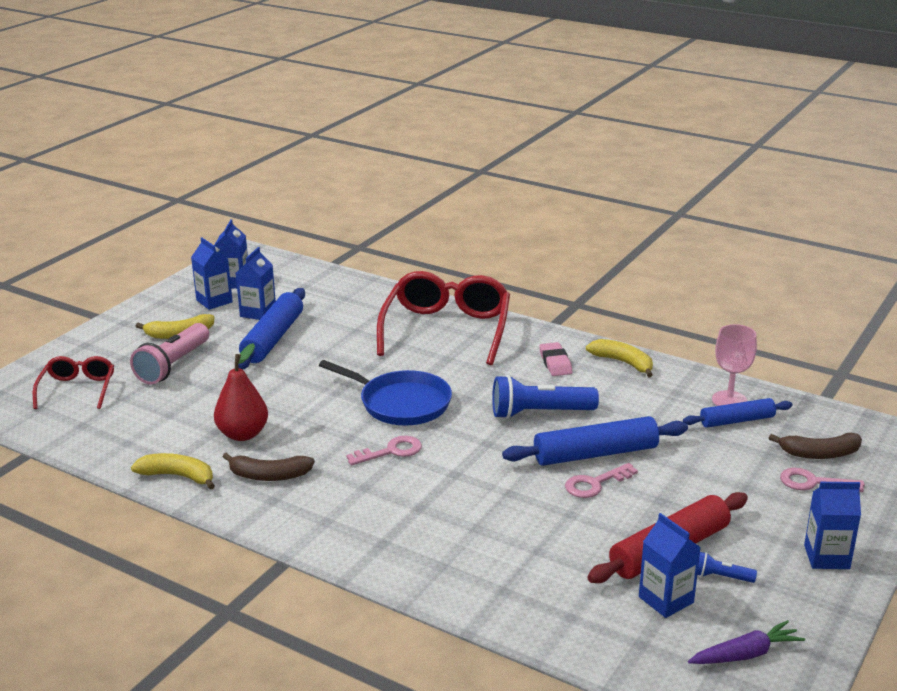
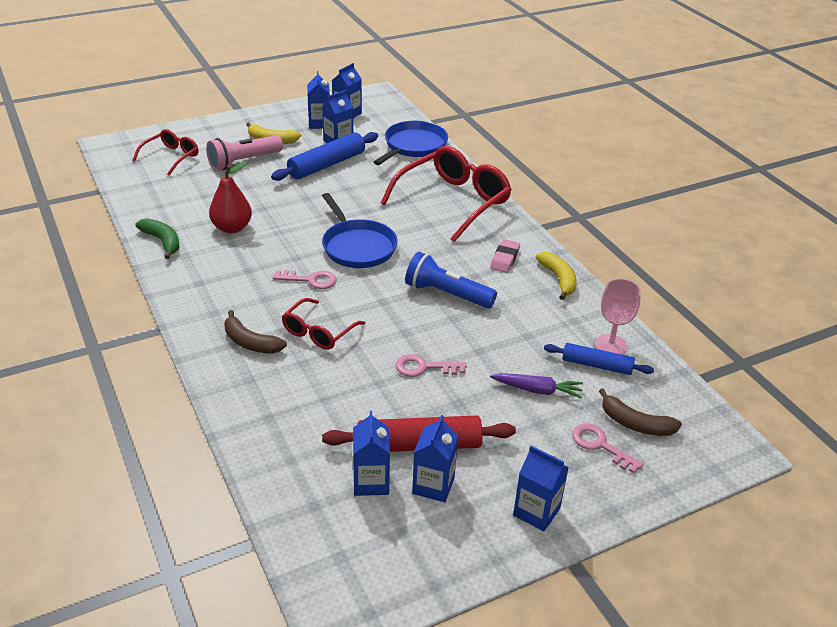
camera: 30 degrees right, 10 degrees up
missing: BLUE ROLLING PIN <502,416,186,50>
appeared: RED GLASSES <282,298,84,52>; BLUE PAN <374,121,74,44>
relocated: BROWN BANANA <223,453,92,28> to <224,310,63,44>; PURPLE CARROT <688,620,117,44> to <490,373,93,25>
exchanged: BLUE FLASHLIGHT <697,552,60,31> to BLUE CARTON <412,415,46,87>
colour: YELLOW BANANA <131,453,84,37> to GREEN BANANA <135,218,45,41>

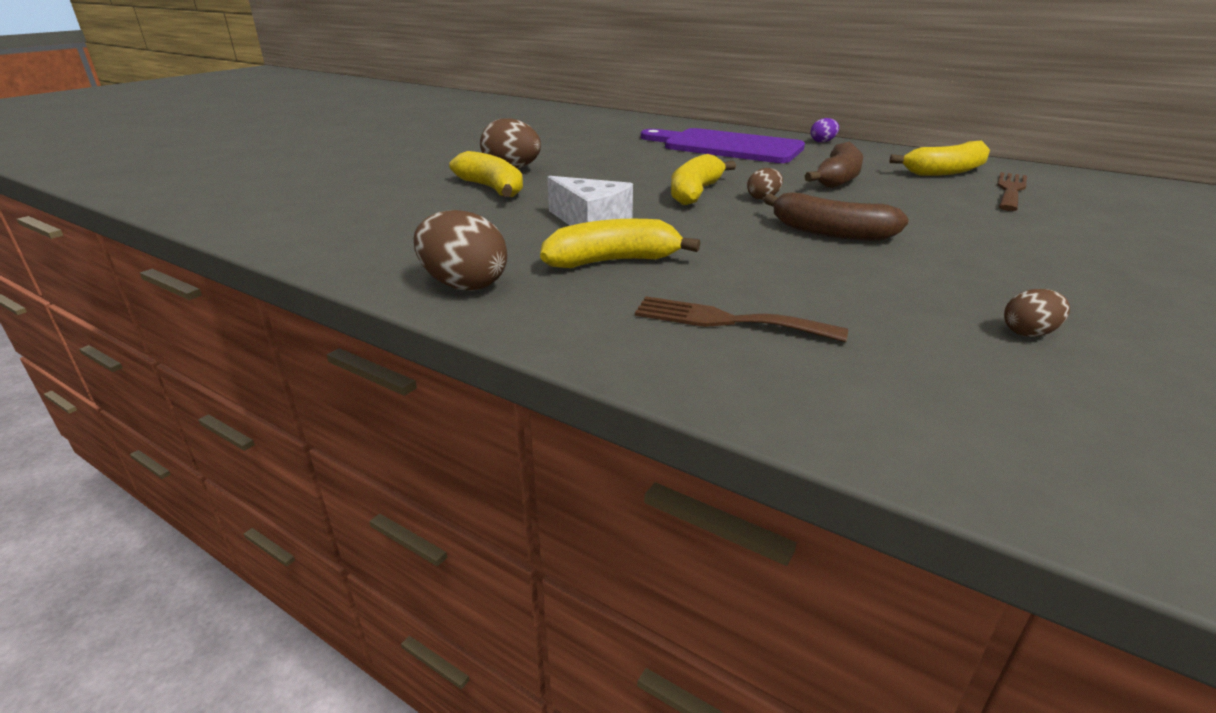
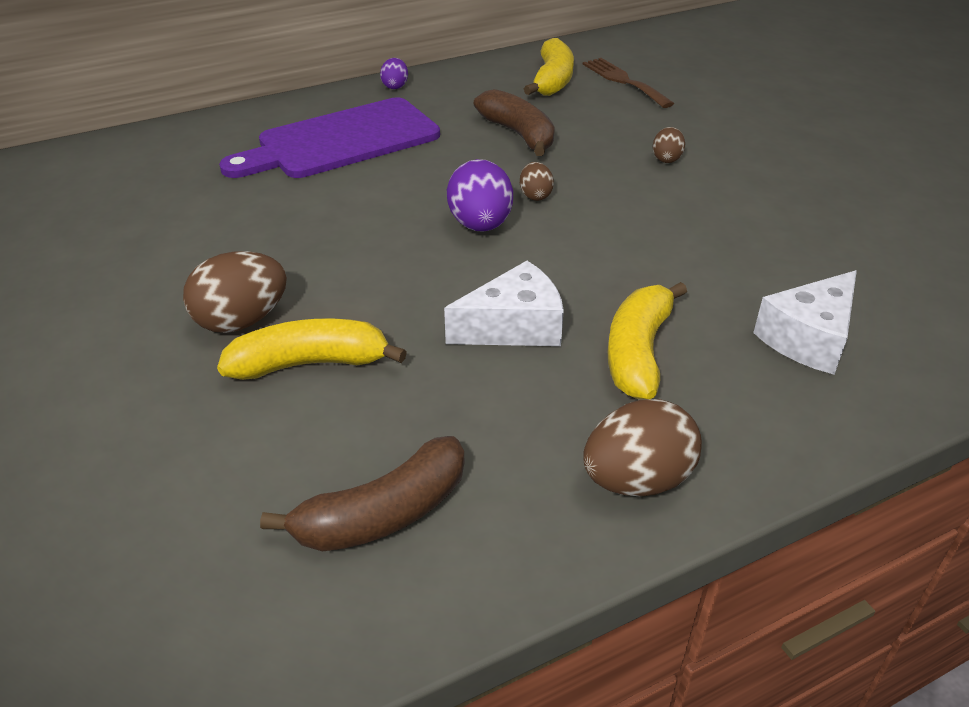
camera: 60 degrees left, 10 degrees up
relocated: BROWN BANANA <764,193,145,48> to <260,436,204,116>; BROWN EGG <1004,289,66,48> to <653,127,32,36>
exchanged: BROWN FORK <635,296,213,46> to WHITE CHEESE <753,270,104,104>; YELLOW BANANA <671,154,65,51> to PURPLE EGG <447,159,66,73>

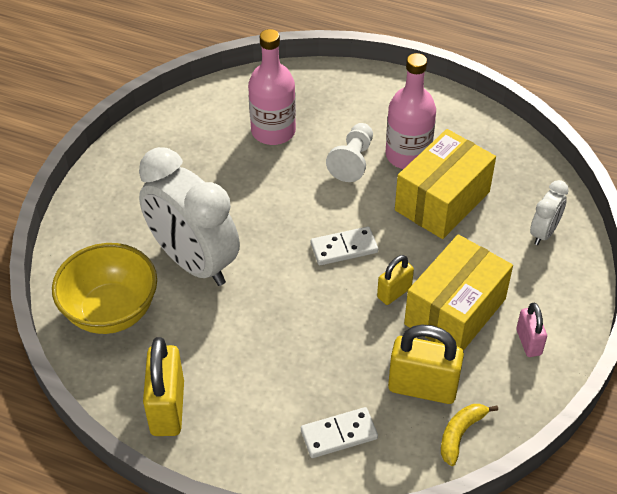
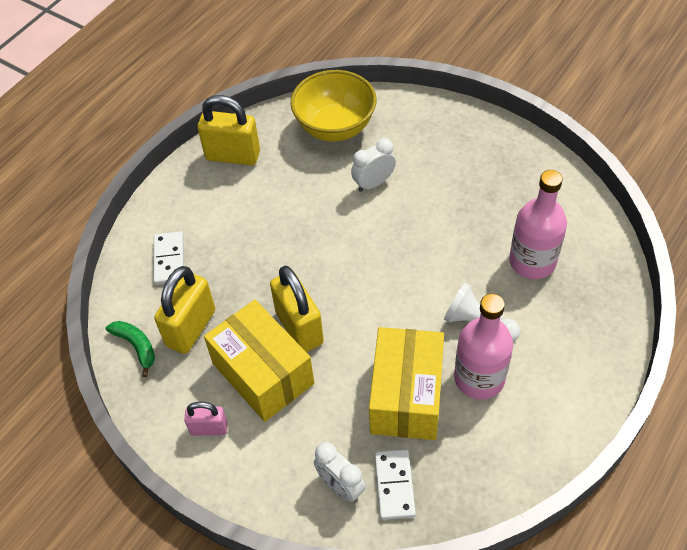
camera: 105 degrees right, 5 degrees up
relocated: WHITE DOMINO <311,226,67,39> to <375,449,41,71>
colour: YELLOW BANANA <441,404,57,62> to GREEN BANANA <105,321,50,56>
spun: YELLOW BOX <395,129,101,110> = <369,327,75,113> 45 degrees clockwise
size: WHITE CLOCK <139,147,101,139> = <351,138,45,54> x0.46; YELLOW PADLOCK <377,255,37,50> = <270,266,54,86> x1.76

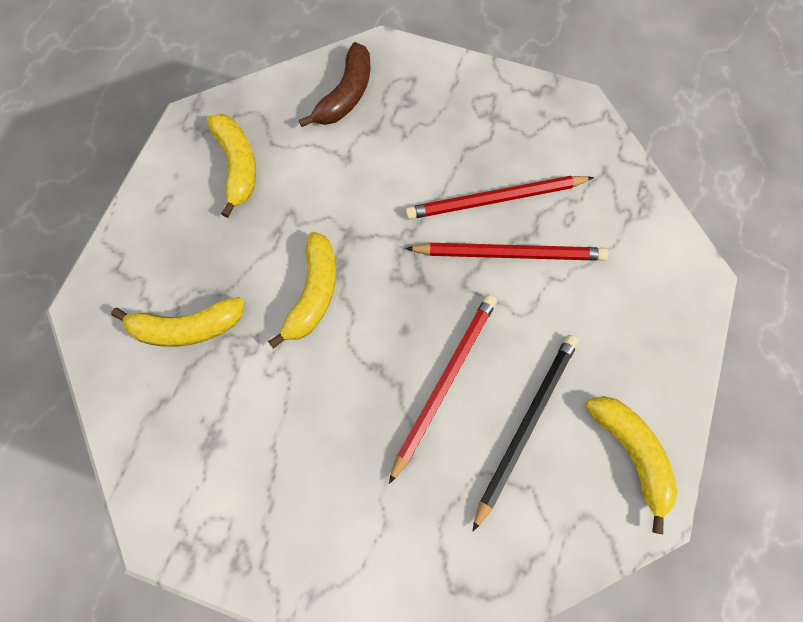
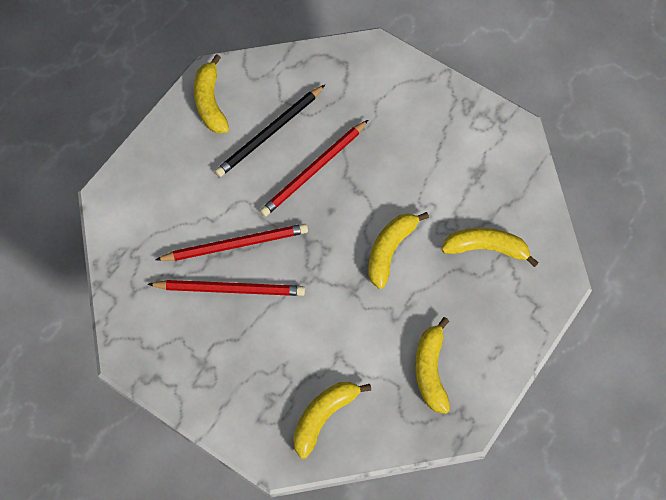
camera: 165 degrees left, 5 degrees down
colour: BROWN BANANA <299,42,71,85> to YELLOW BANANA <293,382,78,77>
spun: RED PENCIL <405,243,203,18> = <155,224,153,37> 150 degrees clockwise

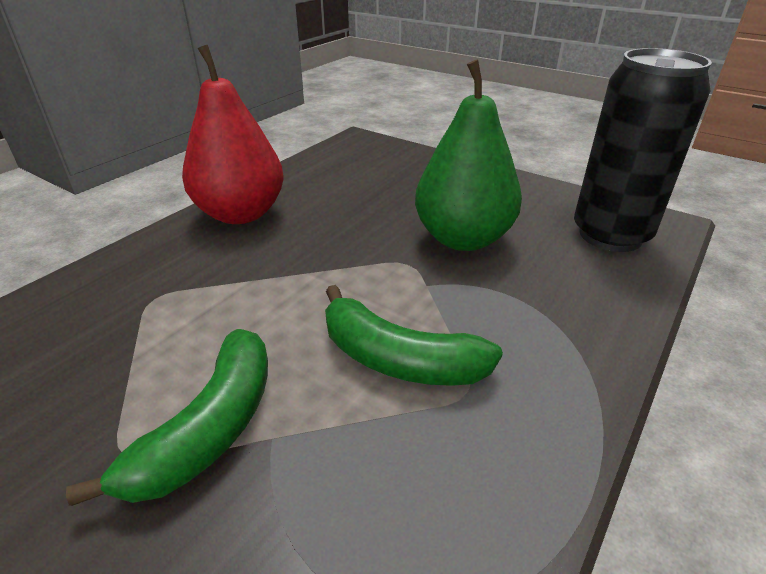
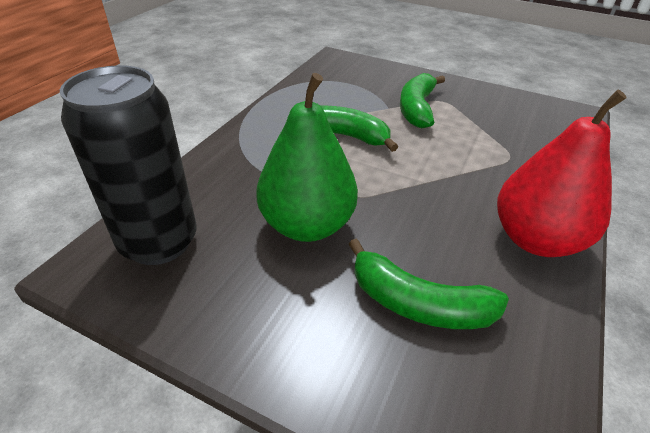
camera: 170 degrees right, 5 degrees up
appeared: GREEN BANANA <348,239,161,90>

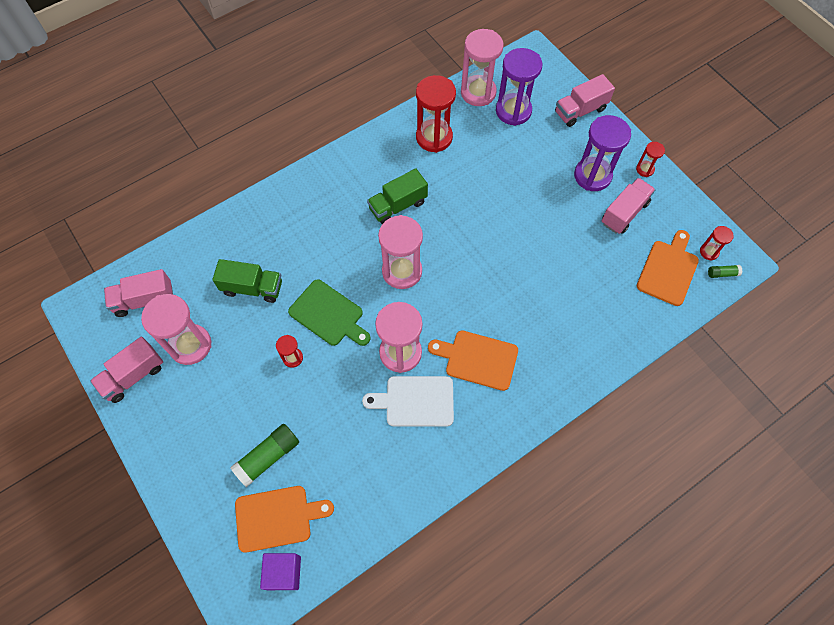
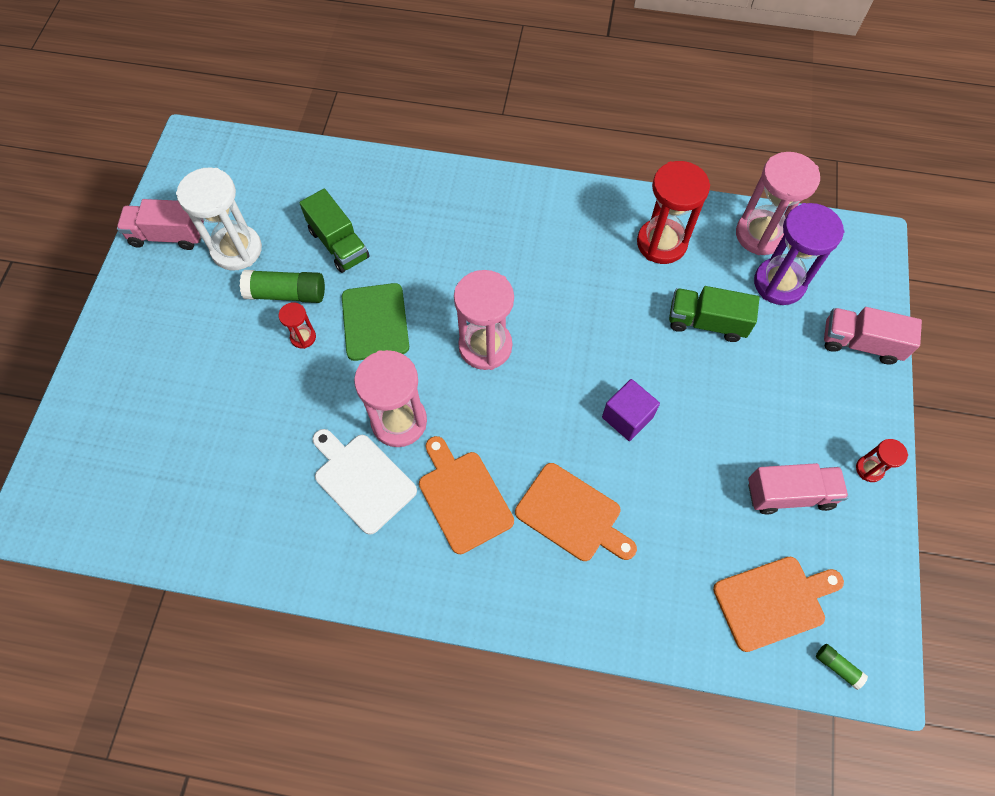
camera: 45 degrees right, 0 degrees up
missing: PINK TRUCK <104,269,69,48>; PURPLE HOURGLASS <574,115,57,76>; RED HOURGLASS <700,226,34,35>
relocated: GREEN GLUE STICK <230,424,69,63> to <240,270,85,33>; ORANGE CUTTING BOARD <235,486,99,67> to <515,463,122,98>; PURPLE CUBE <260,553,41,37> to <602,379,58,62>; GREEN TRUCK <367,168,61,56> to <669,286,90,56>
colour: PINK HOURGLASS <141,294,70,71> to WHITE HOURGLASS <176,168,86,103>

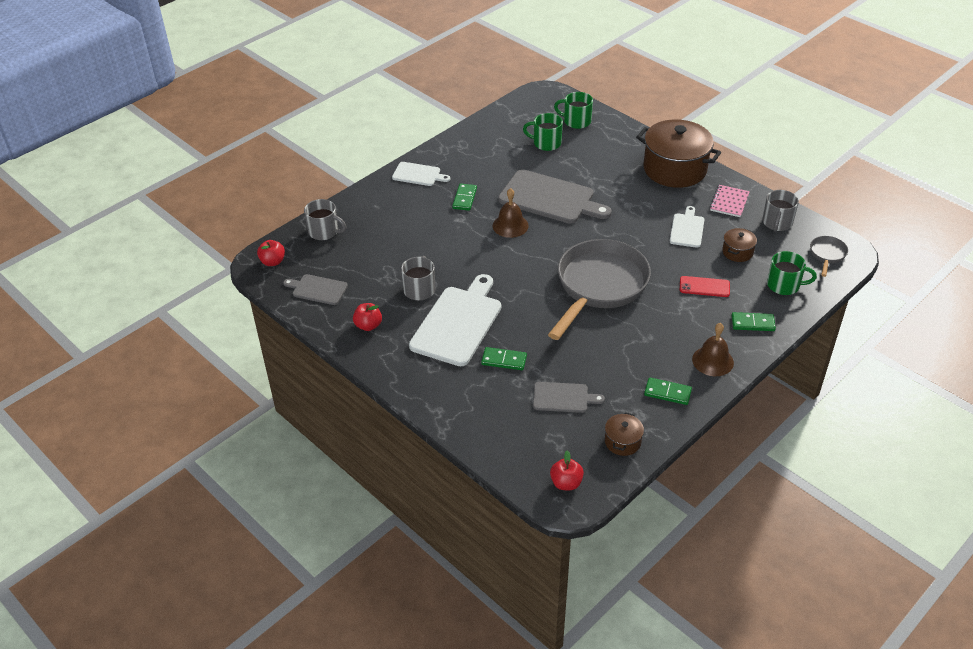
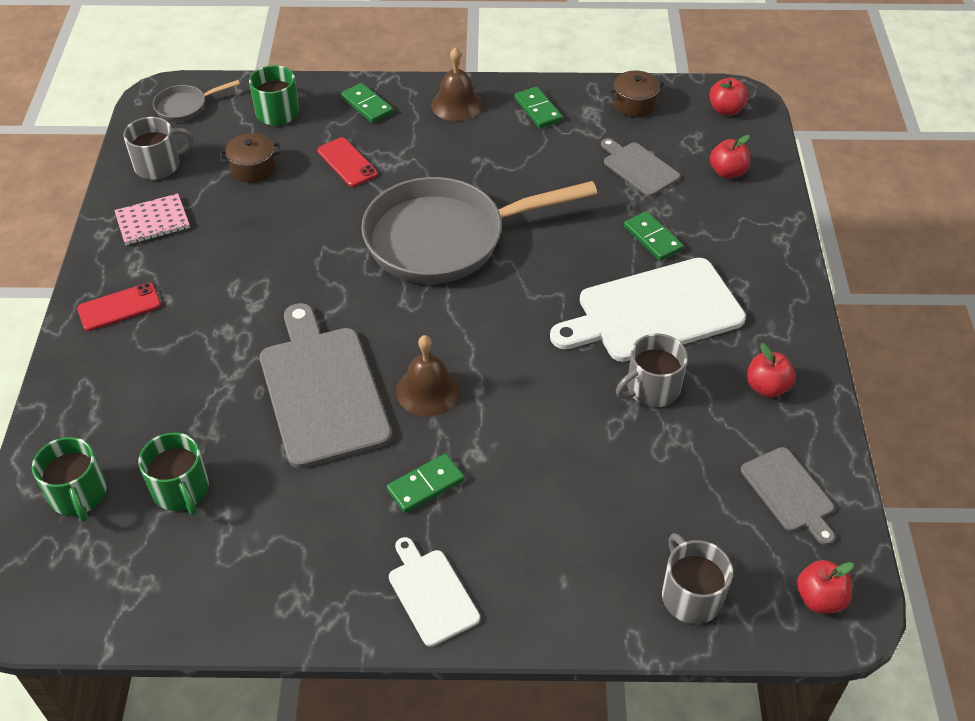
camera: 135 degrees left, 5 degrees up
missing: WHITE CUTTING BOARD <670,206,34,42>
appeared: RED APPLE <710,135,40,44>
exchanged: BROWN POT <636,119,85,69> to RED PHONE <77,283,84,48>

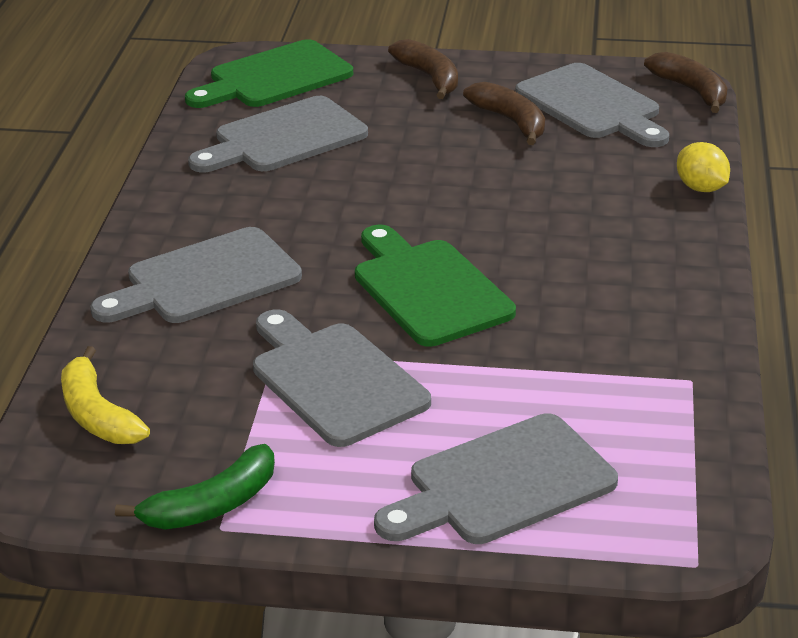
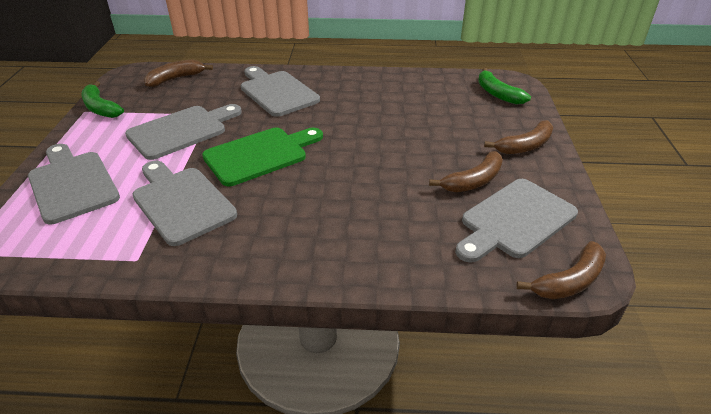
camera: 85 degrees right, 5 degrees up
missing: YELLOW LEMON <677,142,53,50>
relocated: GREY CUTTING BOARD <188,96,180,76> to <132,161,105,85>
exchanged: GREEN CUTTING BOARD <185,39,168,69> to GREEN BANANA <478,68,53,37>
colour: YELLOW BANANA <61,346,89,98> to BROWN BANANA <144,59,69,28>

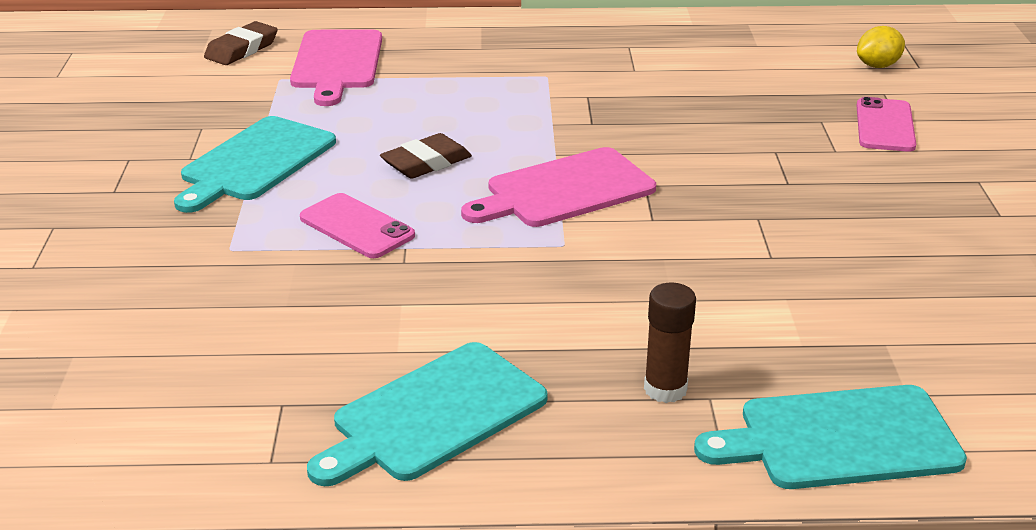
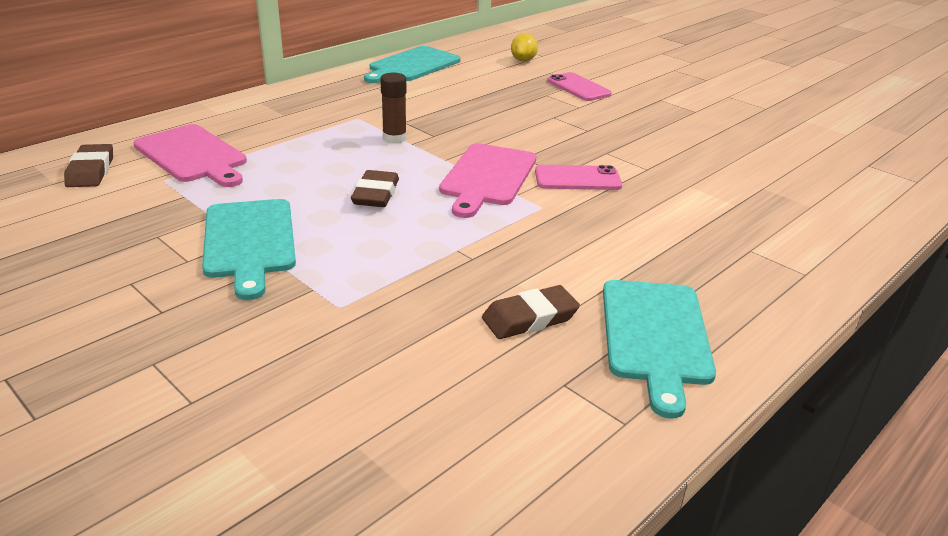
camera: 45 degrees left, 0 degrees up
appeared: BROWN ERASER <482,285,98,54>
relocated: PINK PHONE <300,193,115,65> to <535,165,87,25>; BROWN GLUE STICK <644,282,52,121> to <380,72,27,72>; TURQUOISE CUTTING BOARD <694,385,273,104> to <364,46,97,37>

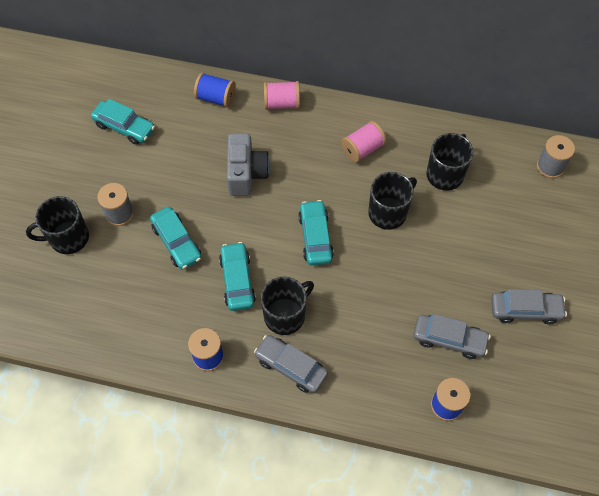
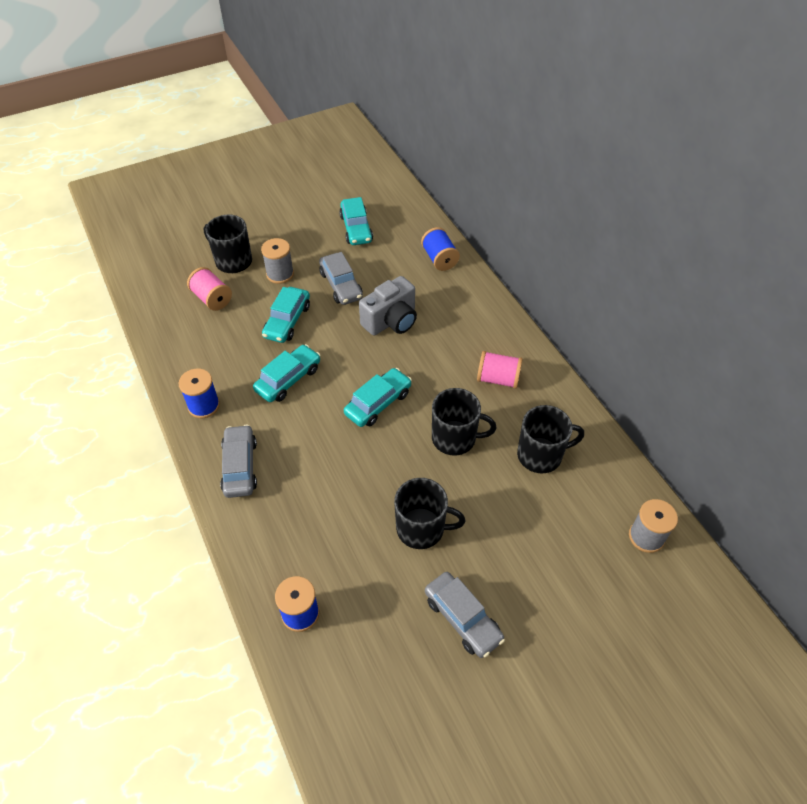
camera: 50 degrees right, 10 degrees down
relocated: BLACK MUG <261,276,53,59> to <394,478,71,71>; PINK SPOOL <264,81,36,29> to <187,267,45,44>; GREY CAR <413,314,78,45> to <319,252,44,53>

